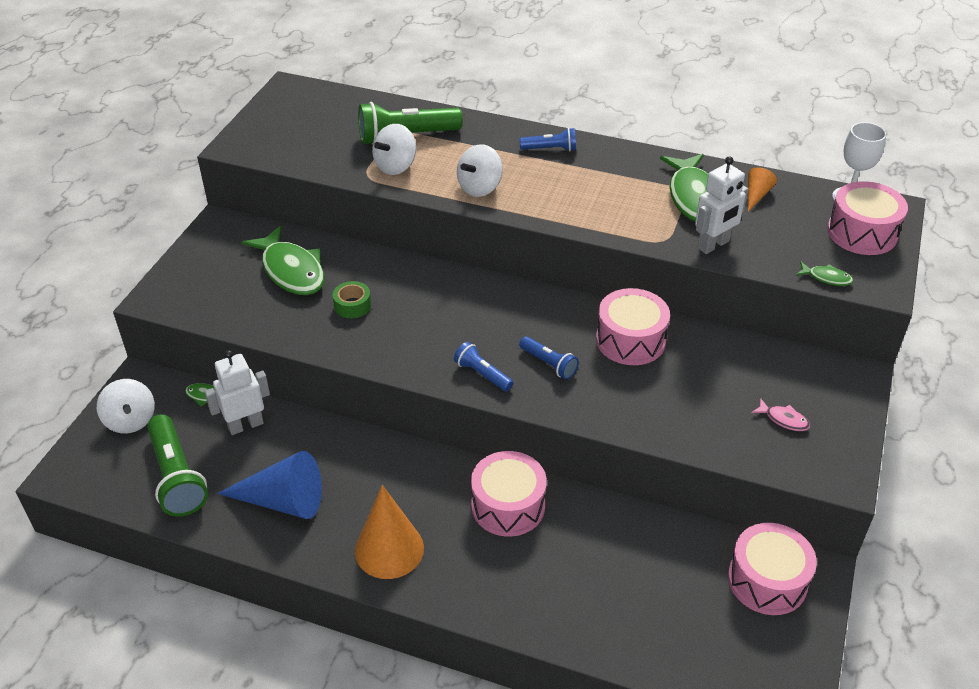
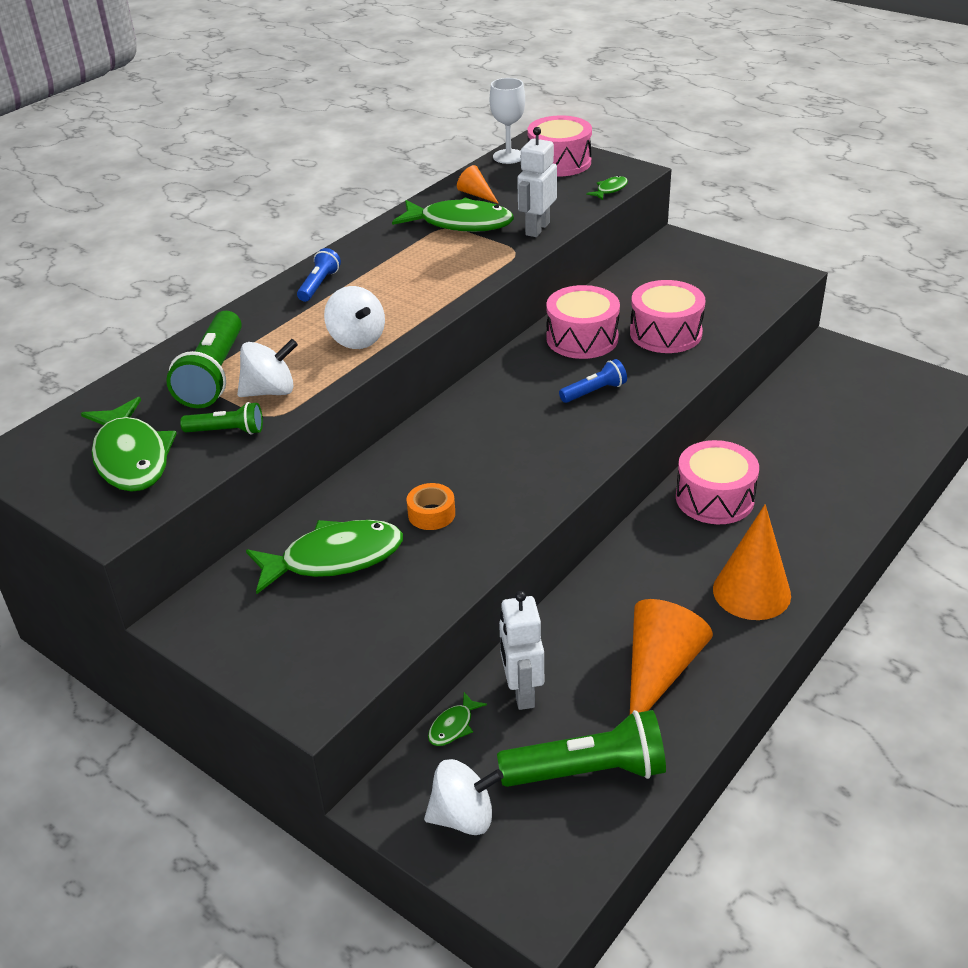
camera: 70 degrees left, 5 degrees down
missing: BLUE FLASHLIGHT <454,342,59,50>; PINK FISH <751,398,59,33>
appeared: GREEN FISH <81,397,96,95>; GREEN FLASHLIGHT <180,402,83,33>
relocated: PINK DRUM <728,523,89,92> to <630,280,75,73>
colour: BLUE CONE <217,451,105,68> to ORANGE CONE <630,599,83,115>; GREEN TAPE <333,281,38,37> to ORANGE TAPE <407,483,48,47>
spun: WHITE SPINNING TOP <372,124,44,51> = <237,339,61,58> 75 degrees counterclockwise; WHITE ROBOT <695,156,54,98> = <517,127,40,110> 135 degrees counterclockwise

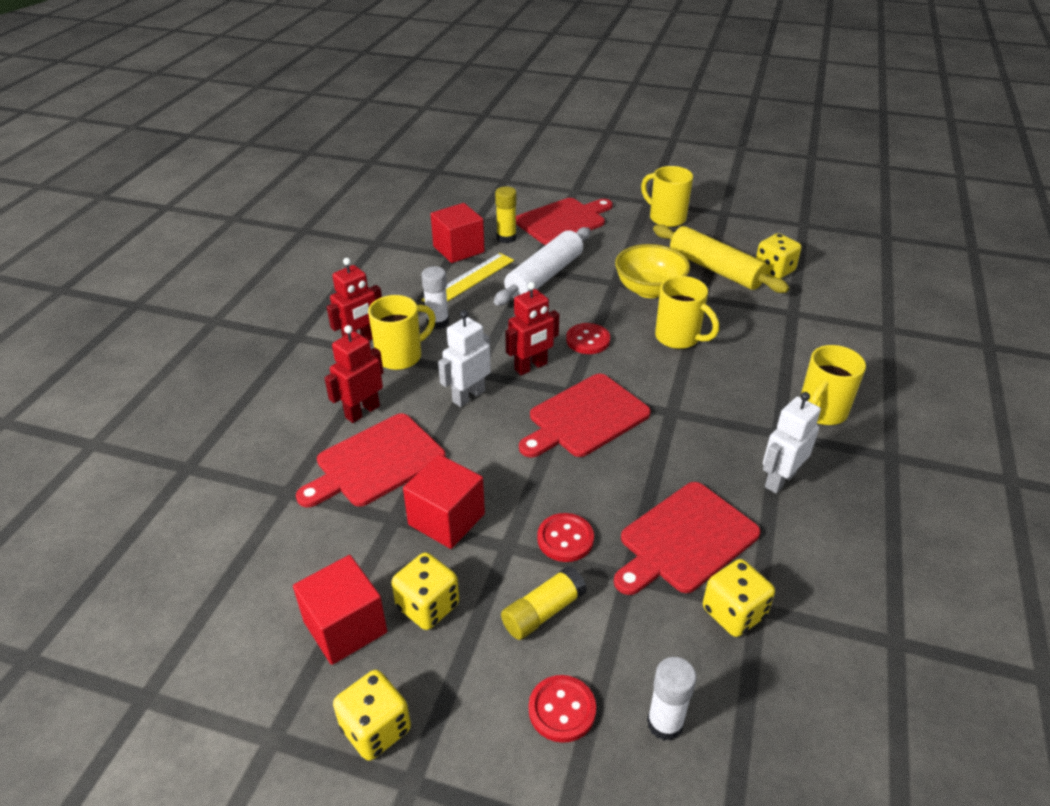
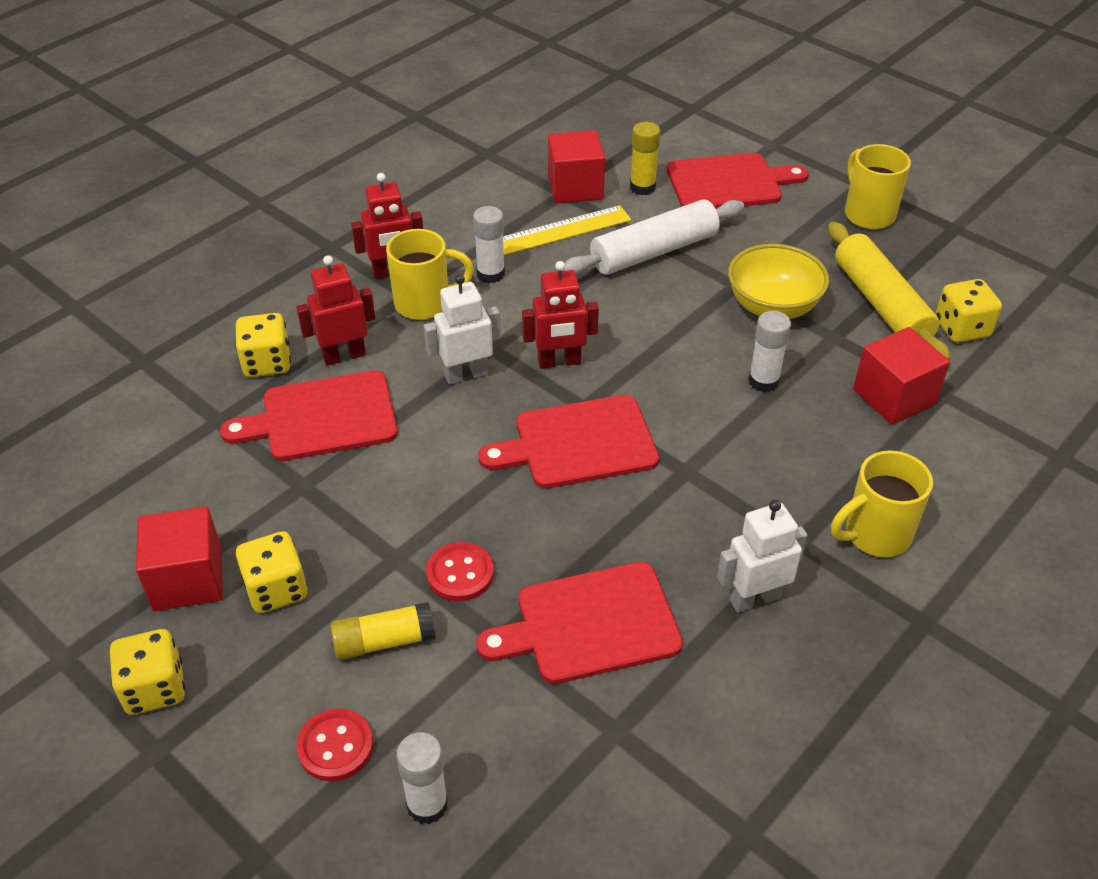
camera: 25 degrees right, 5 degrees up
missing: RED BUTTON <566,323,44,31>
relocated: RED CUBE <403,454,82,95> to <853,327,97,98>; YELLOW DICE <703,559,72,78> to <235,313,56,64>
exchanged: YELLOW MUG <655,276,64,73> to WHITE GLUE STICK <748,311,43,81>

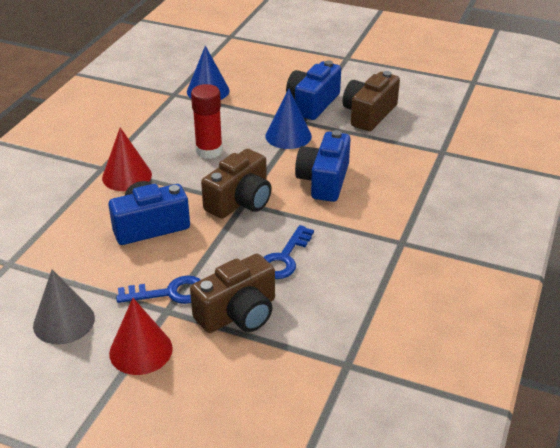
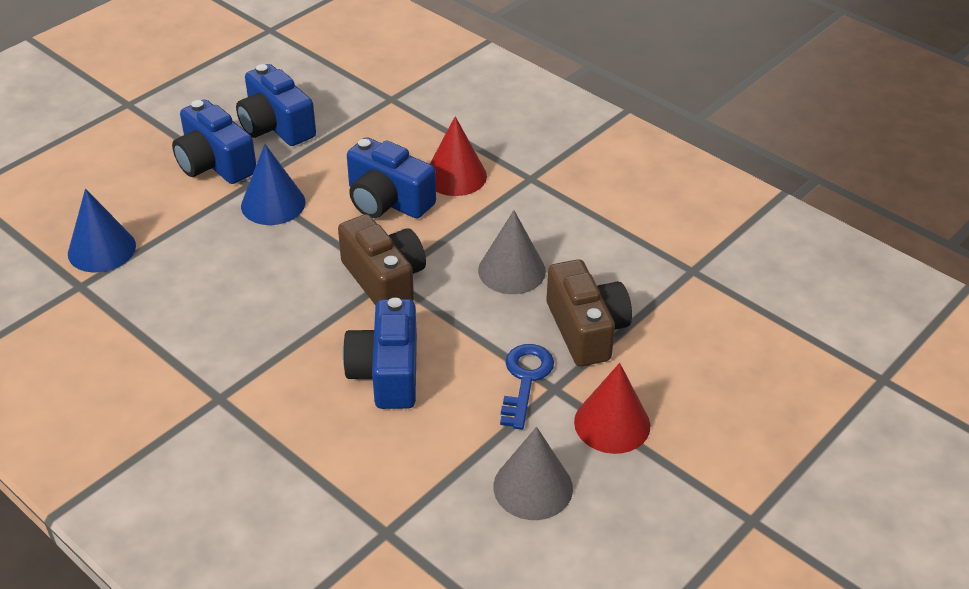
camera: 70 degrees left, 5 degrees up
missing: RED GLUE STICK <191,84,32,75>
relocated: RED CONE <102,127,50,64> to <430,116,57,80>
exchanged: BLUE KEY <263,225,51,54> to GREY CONE <478,210,68,84>
colour: BROWN CAMERA <343,71,57,60> to BLUE CAMERA <236,64,80,82>

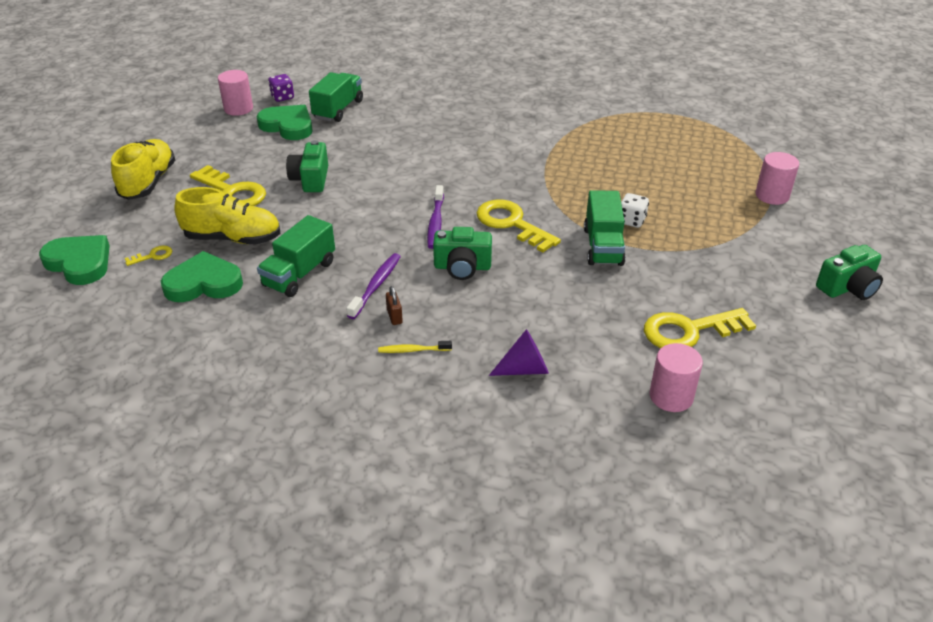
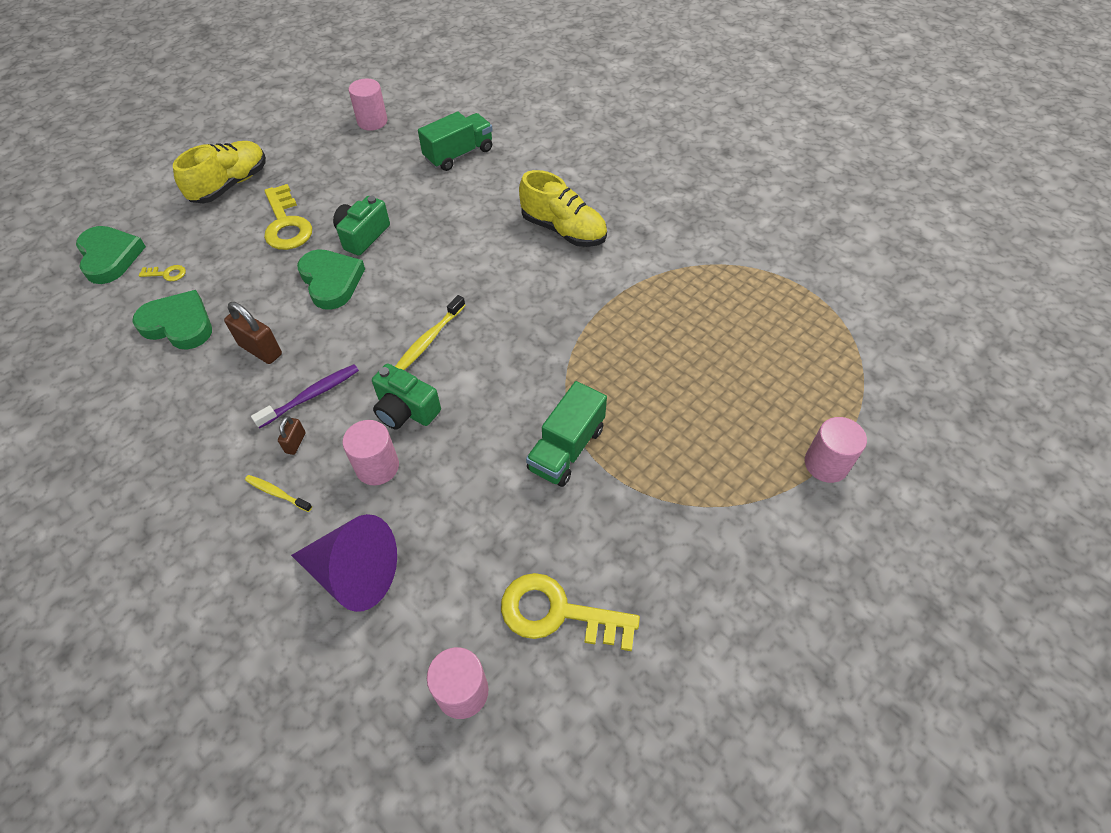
camera: 30 degrees right, 15 degrees up
missing: PURPLE DICE <268,74,26,28>; YELLOW KEY <477,199,84,53>; WHITE DICE <621,193,28,35>; GREEN CAMERA <816,245,67,55>
appeared: PINK CYLINDER <343,420,56,65>
relocated: YELLOW SHOE <174,187,106,58> to <519,170,88,77>; GREEN HEART <257,105,56,35> to <297,249,68,61>
exchanged: GREEN TRUCK <257,215,78,82> to BROWN PADLOCK <224,302,58,62>
colour: PURPLE TOOTHBRUSH <427,185,17,64> to YELLOW TOOTHBRUSH <395,295,71,75>
size: PURPLE CONE <489,329,60,47> = <291,514,106,98> x1.63

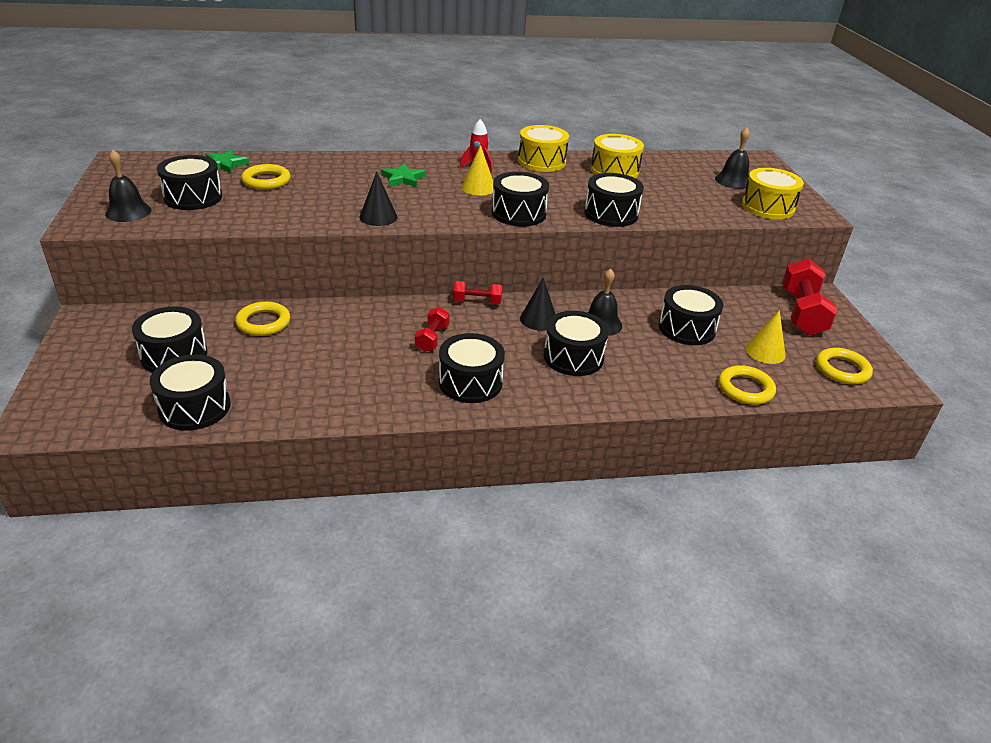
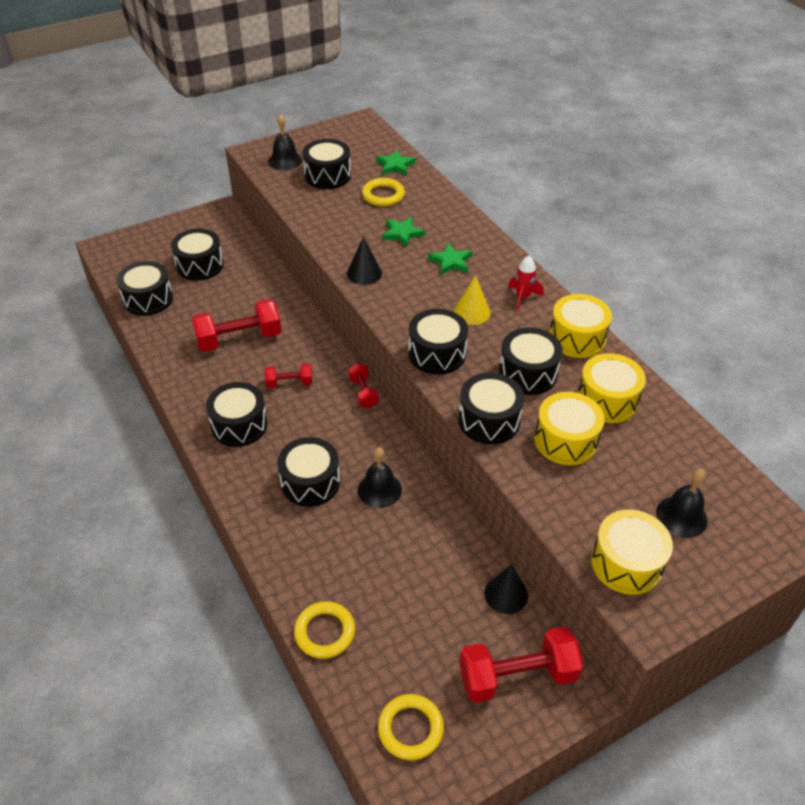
camera: 70 degrees right, 10 degrees up
missing: YELLOW RING <235,302,56,34>; YELLOW CONE <746,310,40,54>
appeared: RED DUMBBELL <192,299,89,53>; GREEN STAR <382,217,43,31>; YELLOW DRUM <534,392,71,73>
relocated: BLACK CONE <520,278,35,52> to <484,564,44,50>; BLACK DRUM <659,285,64,60> to <499,327,64,68>

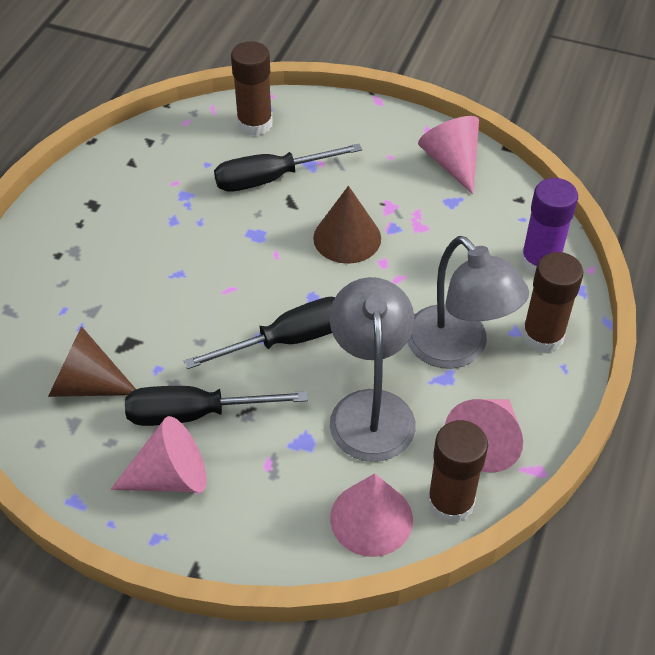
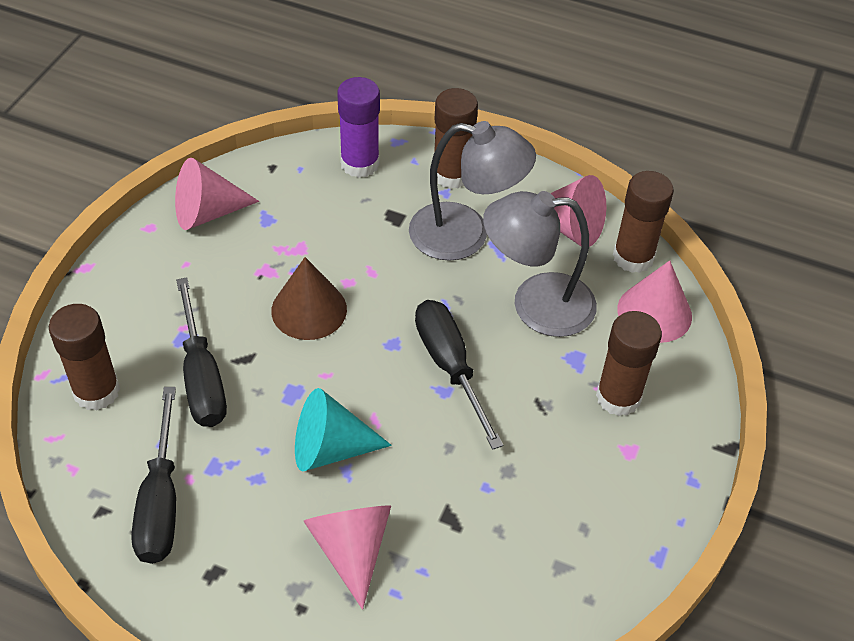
camera: 90 degrees left, 0 degrees up
missing: BROWN CONE <48,326,88,71>
appeared: TURQUOISE CONE <295,388,97,83>; BROWN GLUE STICK <596,311,66,105>
relocated: PINK CONE <111,416,96,76> to <304,505,87,104>; BLACK SCREWDRIVER <125,386,183,40> to <131,387,45,177>
spun: GREY LAMP <407,236,122,133> = <409,121,127,140> 45 degrees clockwise

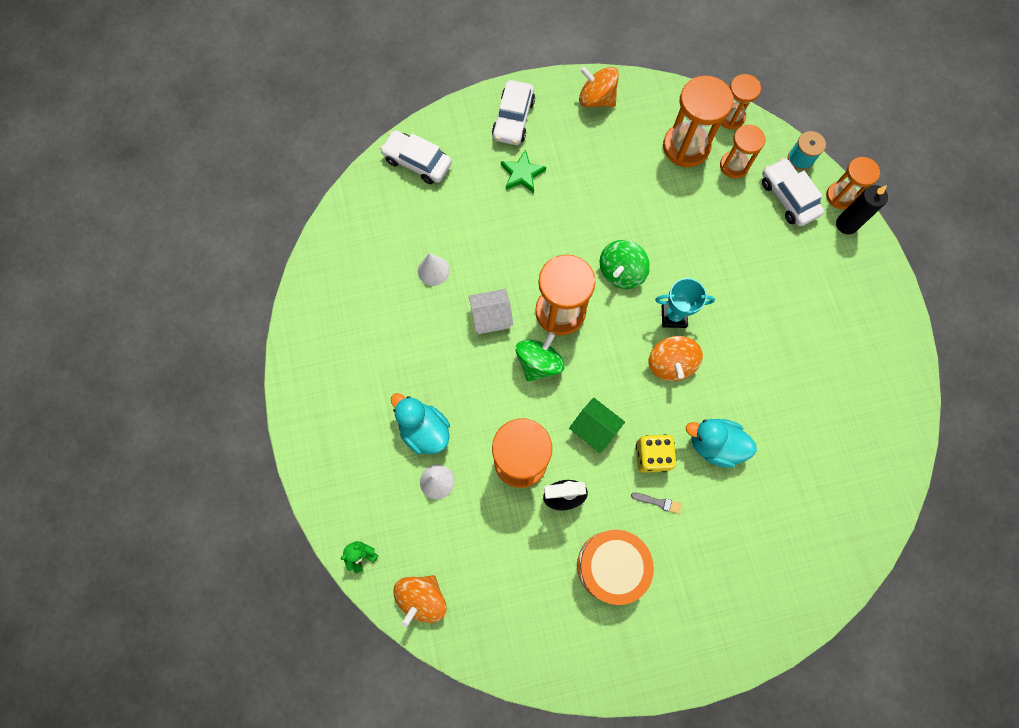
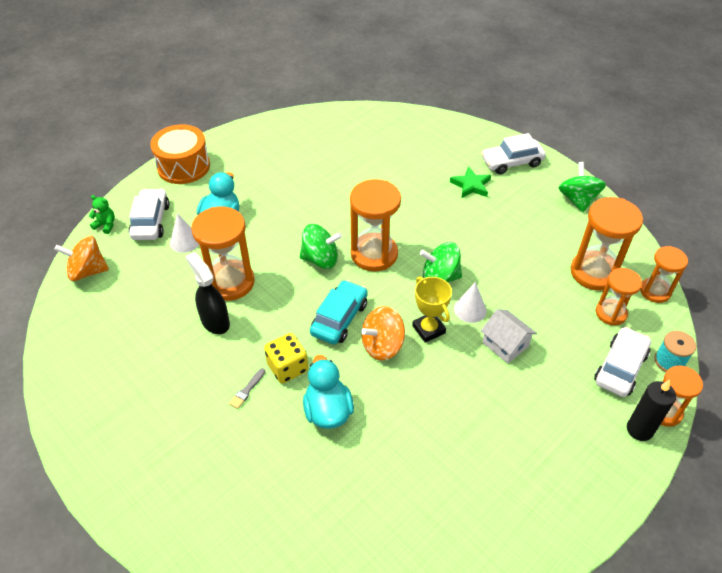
camera: 60 degrees right, 25 degrees down
missing: GREEN HOUSE <569,398,56,55>
appeared: TURQUOISE CAR <310,280,58,65>
relocated: WHITE CAR <380,130,72,54> to <129,189,41,51>; WHITE CONE <418,253,32,33> to <454,282,33,41>; WHITE HOUSE <469,289,44,45> to <481,309,56,54>; ORANGE DRUM <577,530,77,75> to <150,125,60,59>
colour: ORANGE SPINNING TOP <579,66,40,41> to GREEN SPINNING TOP <558,162,48,50>; TURQUOISE TROPHY <655,278,60,50> to YELLOW TROPHY <412,277,40,66>
spun: GREY BRUSH <631,492,51,22> = <229,368,36,41> 45 degrees clockwise

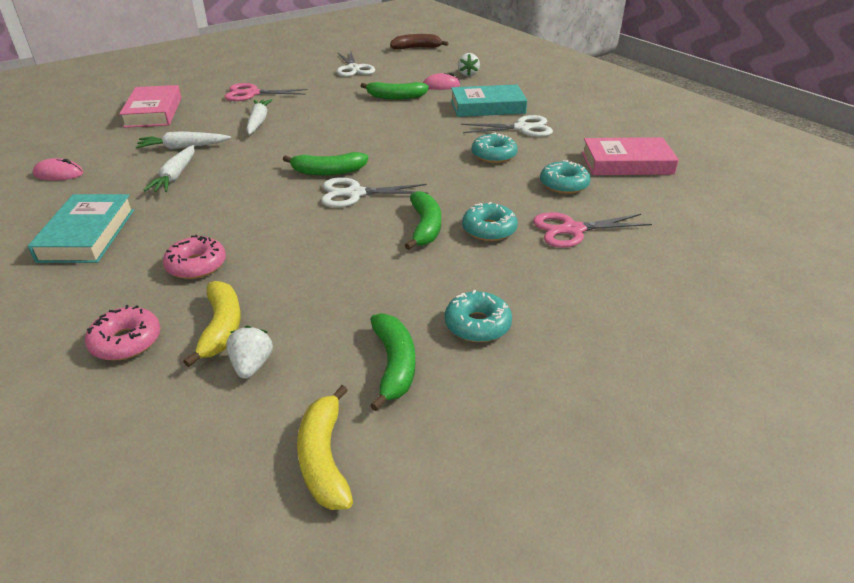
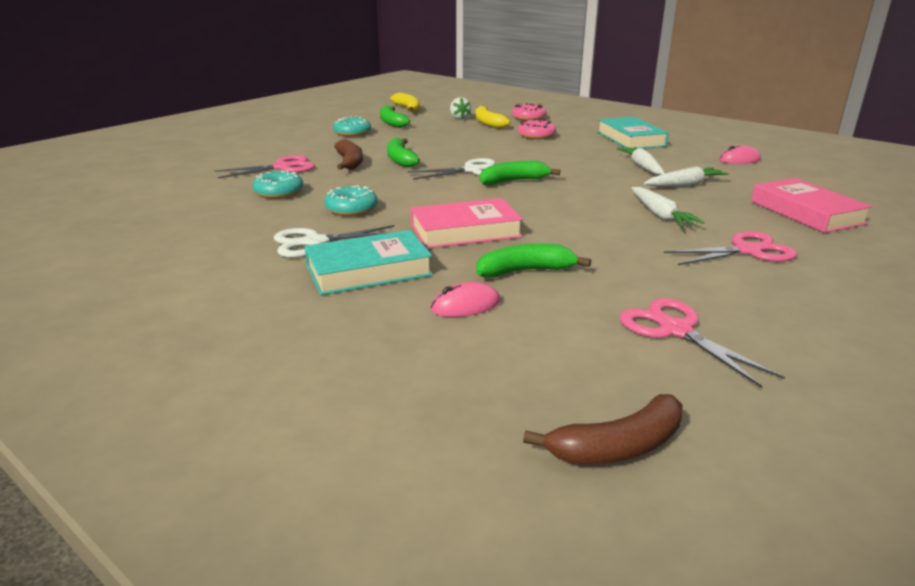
camera: 165 degrees right, 10 degrees down
missing: WHITE STRAWBERRY <458,53,22,23>
relocated: PINK BOOK <582,137,97,38> to <411,198,112,51>
exchanged: TURQUOISE DONUT <462,202,56,39> to BROWN BANANA <334,139,29,31>
colour: WHITE SCISSORS <337,52,38,25> to PINK SCISSORS <620,298,165,90>

